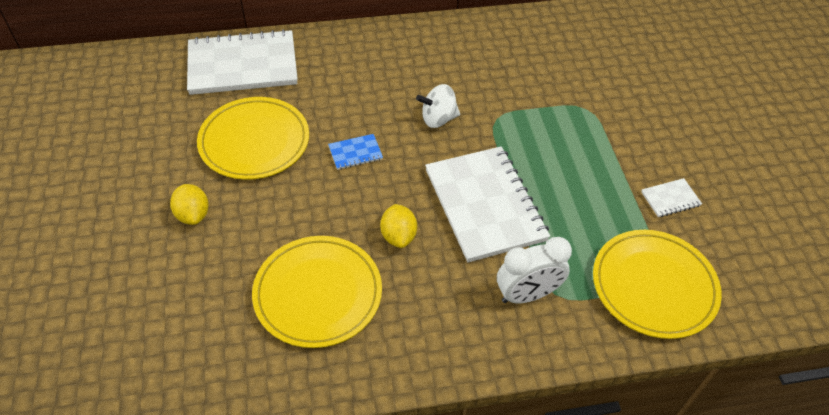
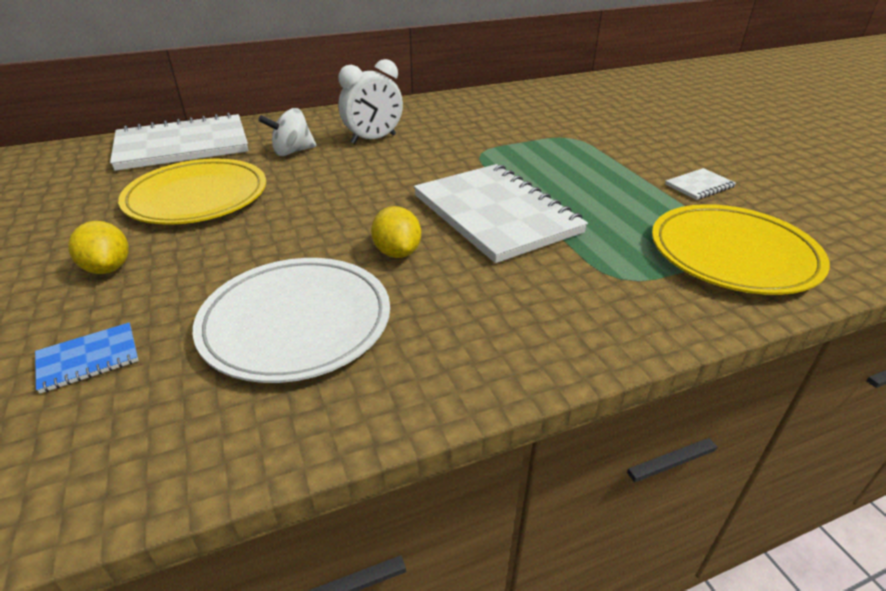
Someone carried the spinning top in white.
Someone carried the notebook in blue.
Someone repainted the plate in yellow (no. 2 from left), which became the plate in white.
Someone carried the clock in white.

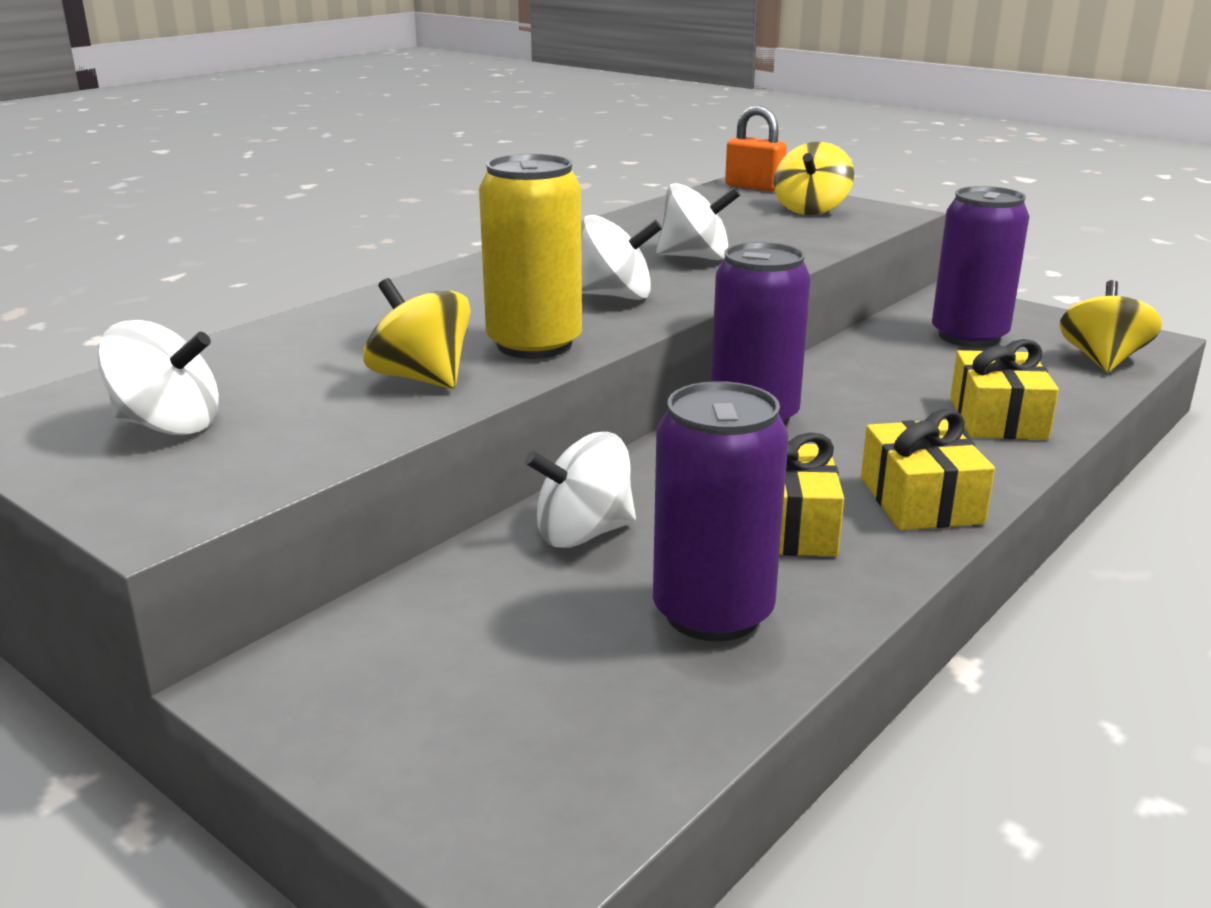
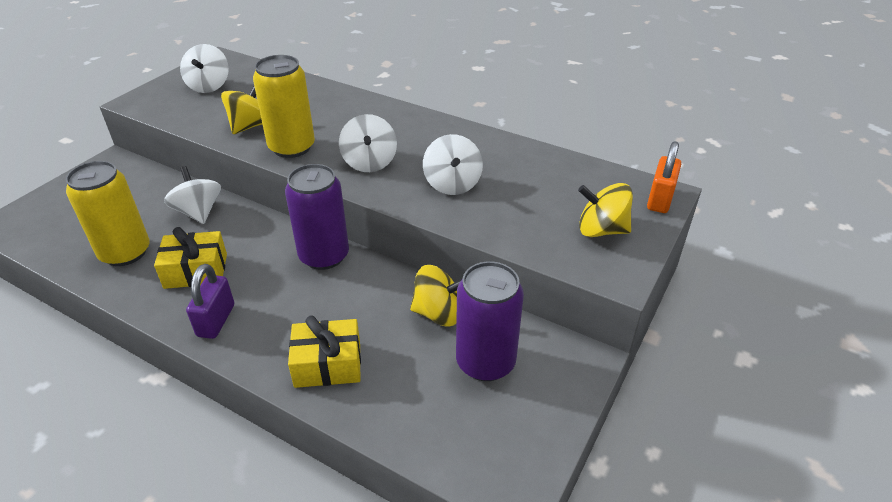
Someone carried the spinning top in yellow (no. 3 from left in the first image).
Someone repainted the can in purple (no. 1 from left), which became the can in yellow (no. 1 from left).
Someone swapped the gift in yellow (no. 2 from left) for the padlock in purple.

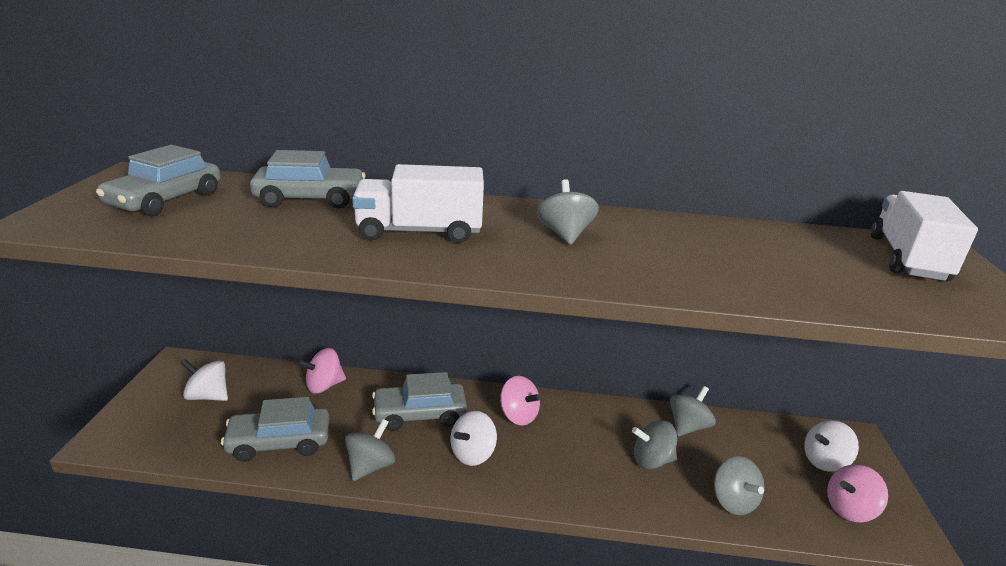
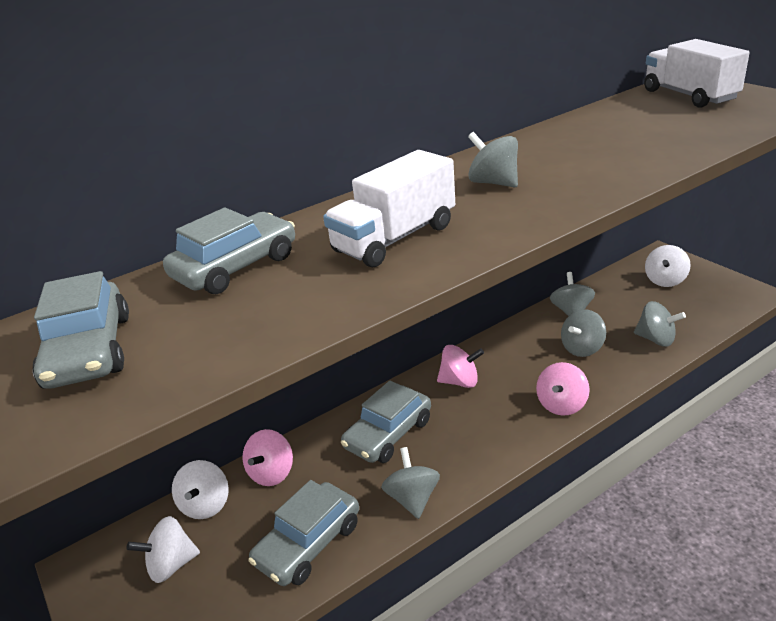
Someone carried the spinning top in white (no. 2 from left).
Someone carried the spinning top in pink (no. 3 from left).

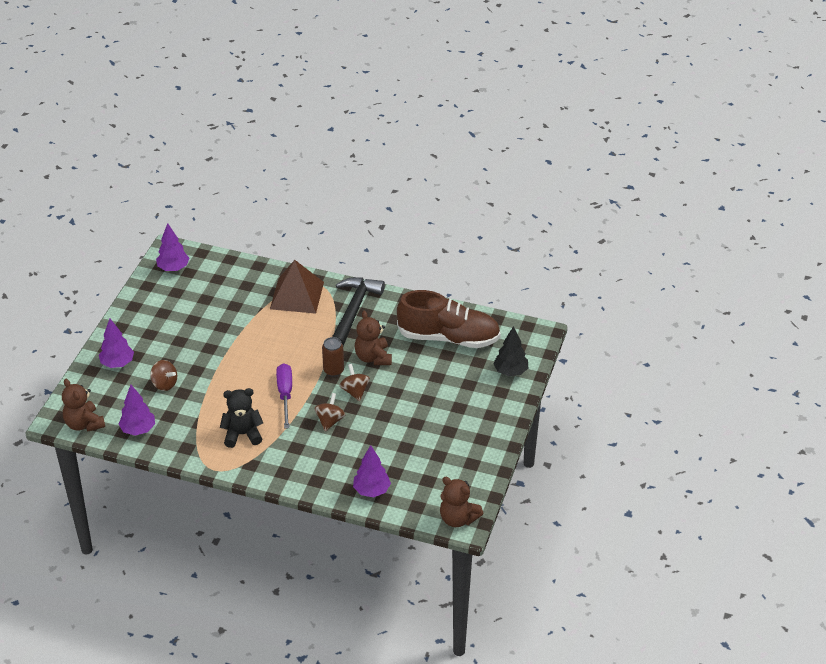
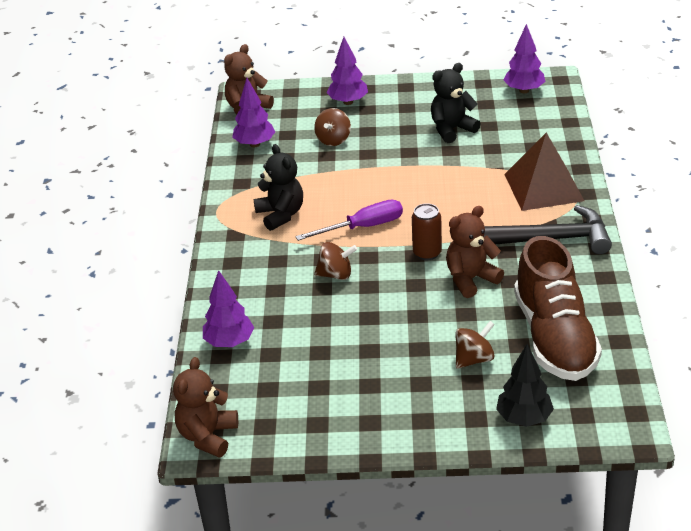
Someone carried the spinning top in brown (no. 3 from left).
Someone put down the teddy bear in black (no. 2 from left).

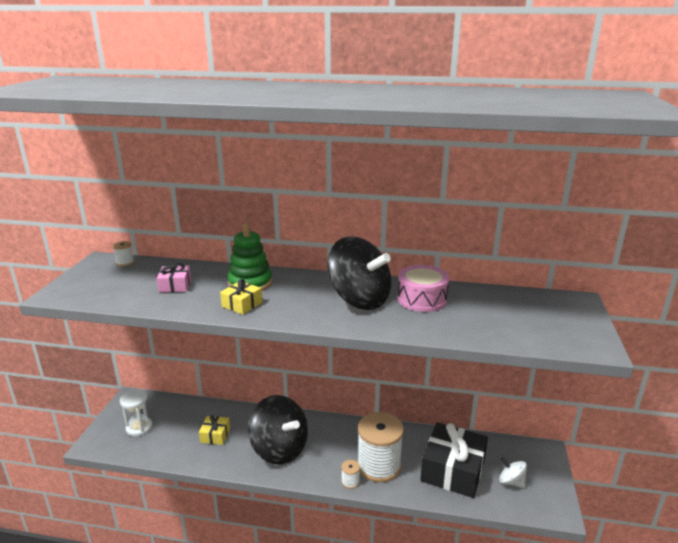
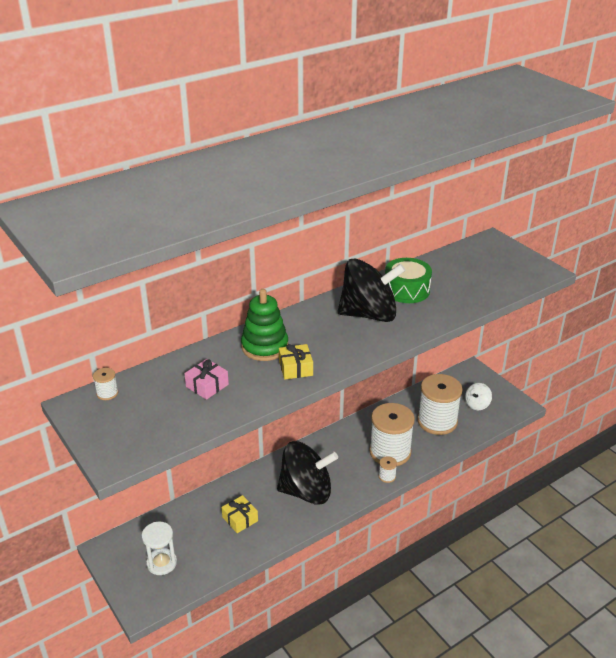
Someone repainted the drum in pink, which became the drum in green.
Someone swapped the gift in black for the spool in white (no. 4 from left).
Someone rotated the spinning top in white by 45 degrees counterclockwise.

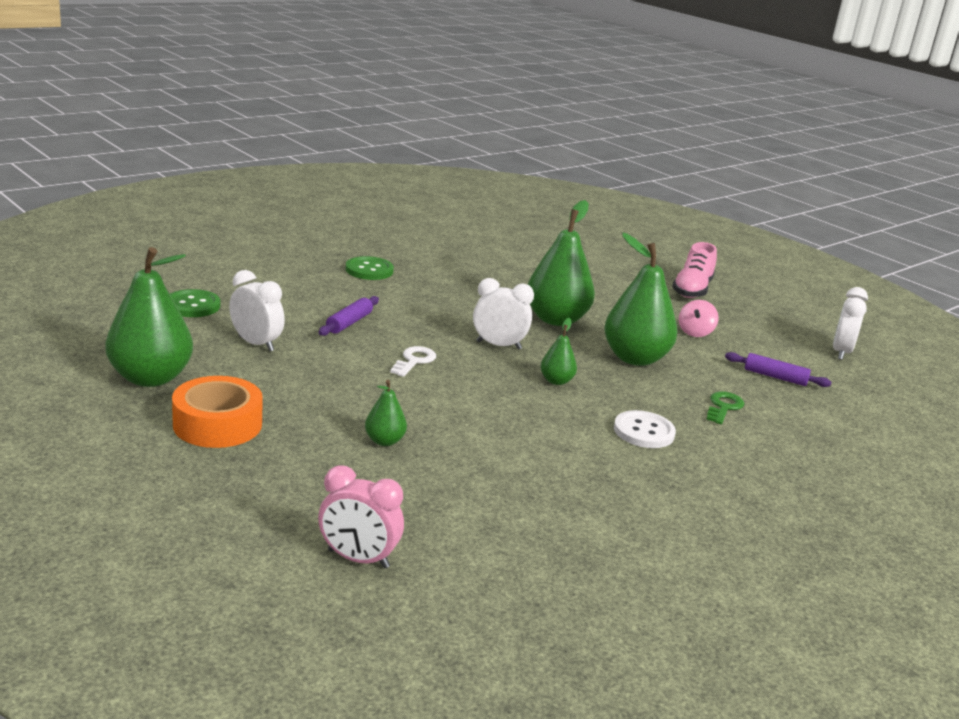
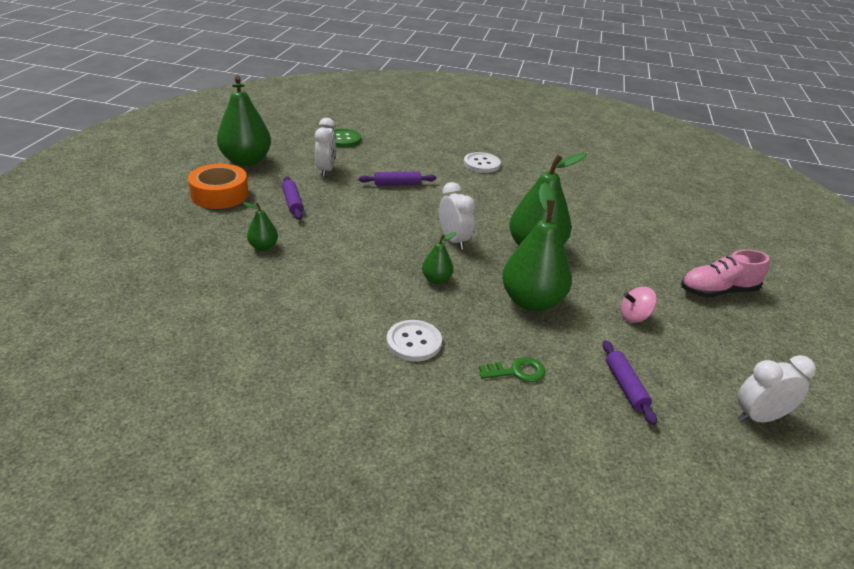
Someone repainted the button in green (no. 2 from left), which became the button in white (no. 2 from left).
Someone took away the key in white.
Someone took away the clock in pink.
Someone put down the rolling pin in purple (no. 1 from left).

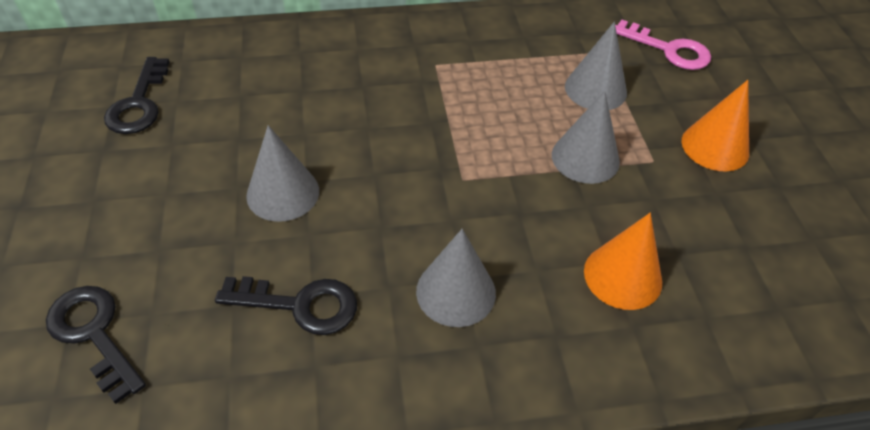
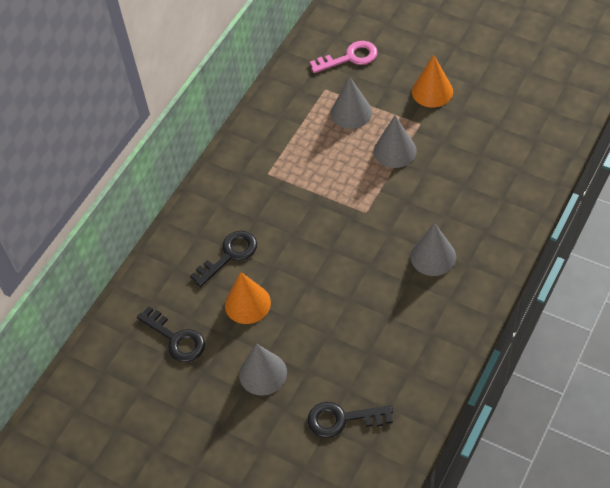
Someone carried the cone in grey (no. 1 from left).
Someone carried the cone in orange (no. 1 from left).
Someone carried the key in black (no. 3 from left in the first image).

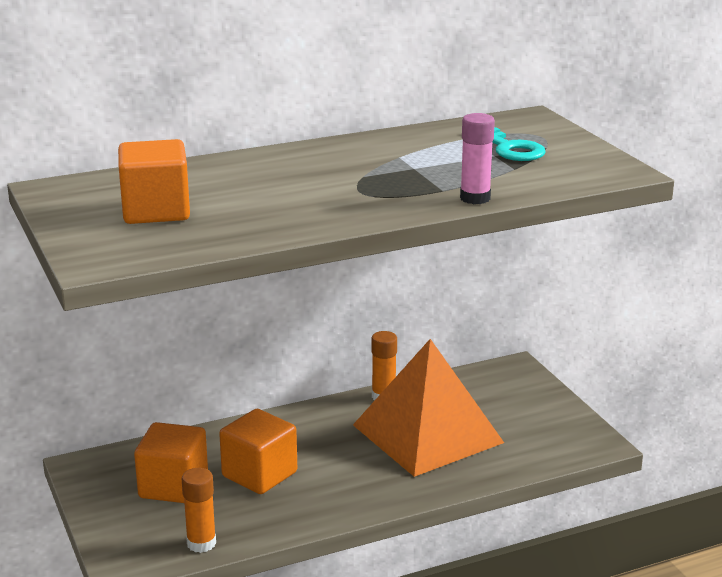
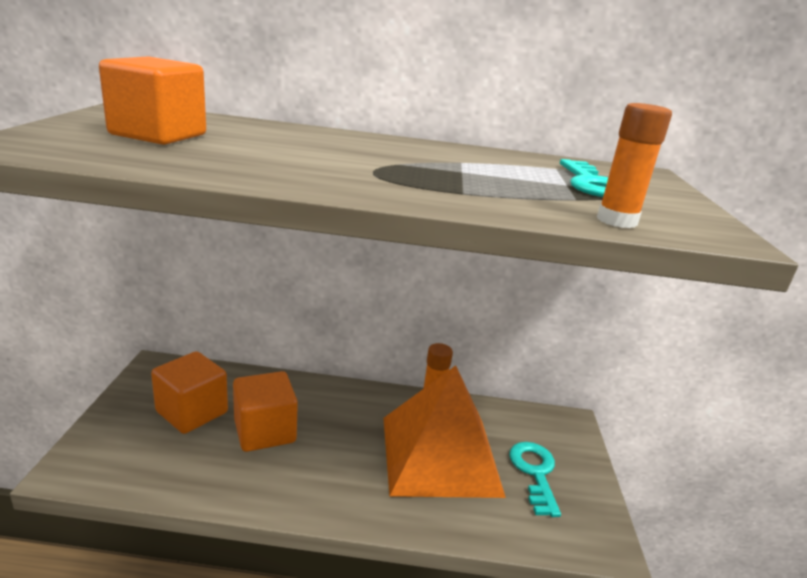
Someone took away the glue stick in pink.
Someone carried the glue stick in orange (no. 1 from left in the first image).
Someone put down the key in turquoise (no. 1 from left).

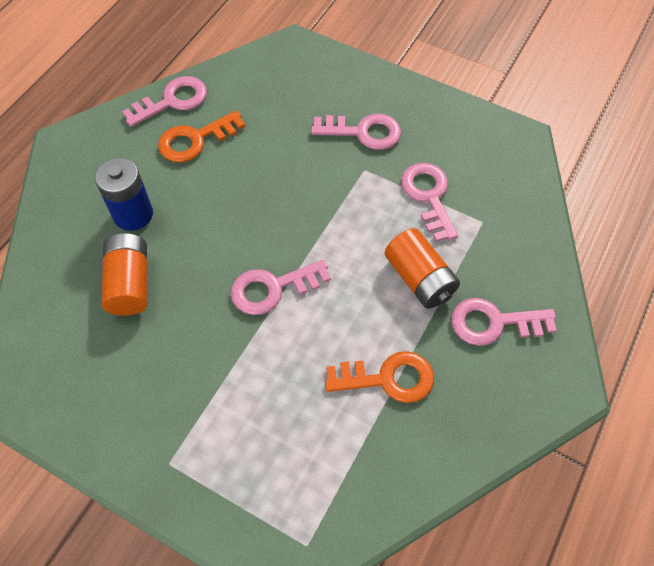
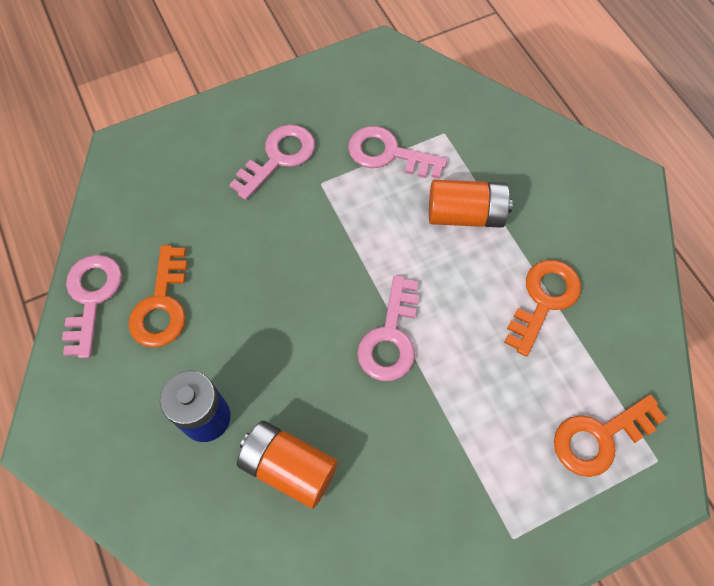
Someone took away the key in pink (no. 5 from left).
Someone put down the key in orange (no. 3 from left).

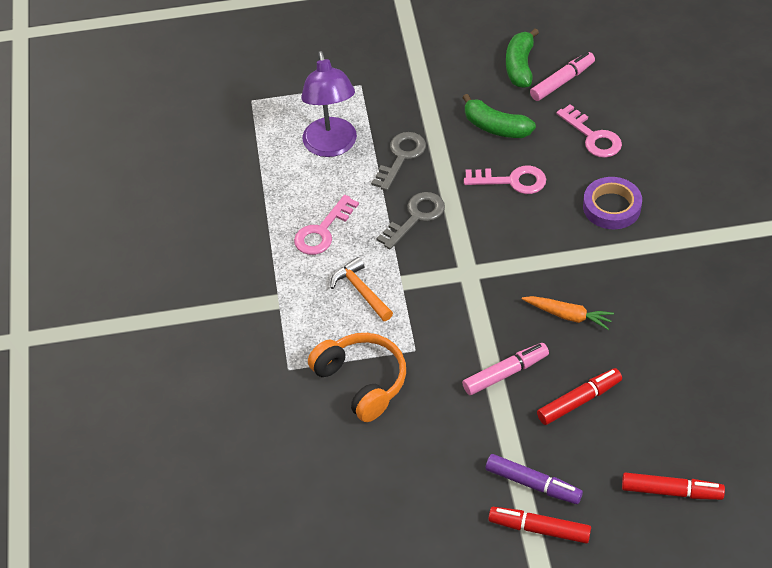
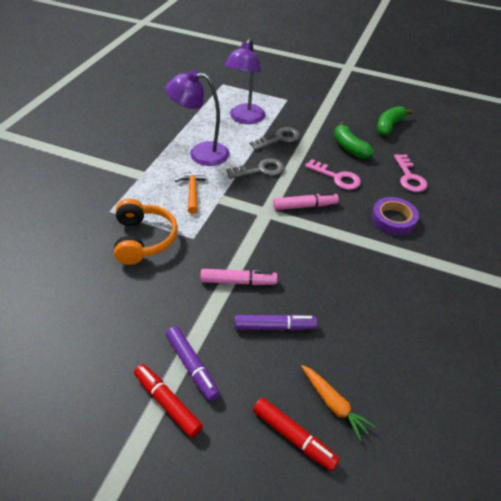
Someone carried the marker in pink (no. 2 from left).
Someone swapped the key in pink (no. 1 from left) for the lamp in purple (no. 1 from left).
Someone carried the carrot in orange.
Someone repainted the marker in red (no. 2 from left), which became the marker in purple (no. 2 from left).

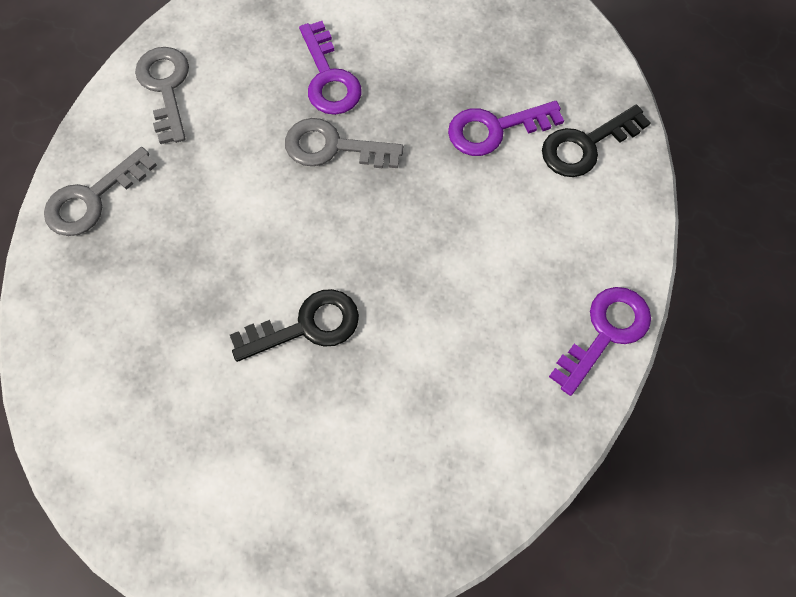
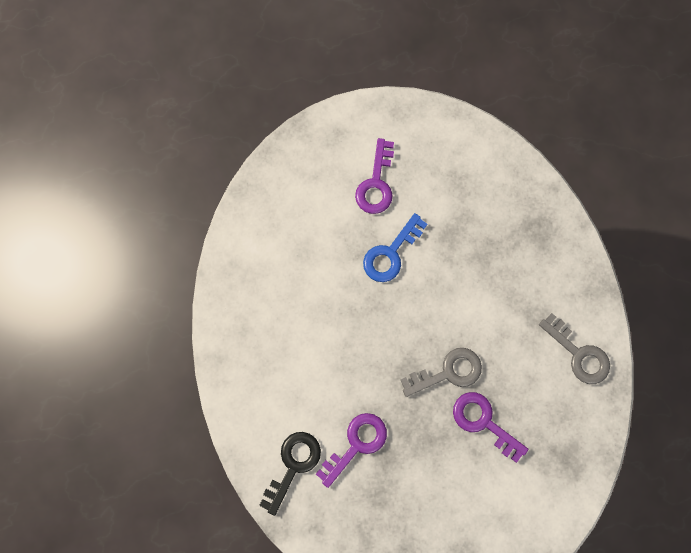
Someone took away the key in grey (no. 1 from left).
Someone carried the key in purple (no. 3 from left in the first image).
Someone repainted the key in black (no. 1 from left), which became the key in blue.

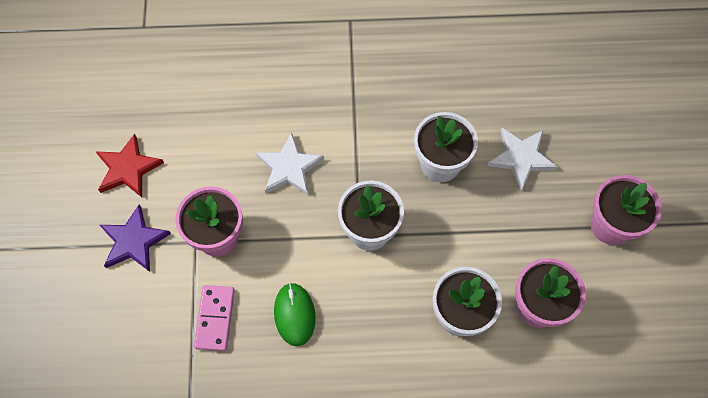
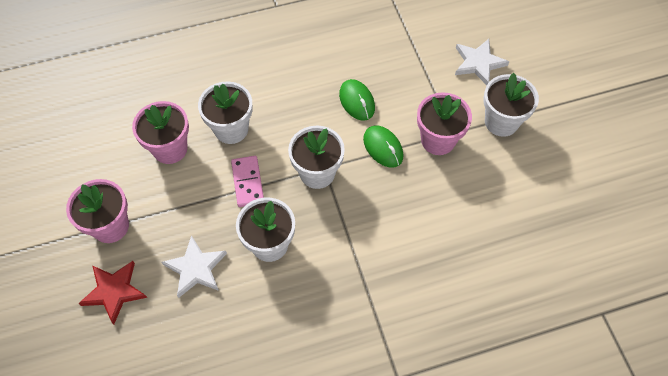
Someone carried the star in white (no. 1 from left in the first image).
Someone carried the star in red.
Someone swapped the star in purple for the flower pot in white (no. 4 from left).
Someone carried the domino in pink.
Someone put down the mouse in green (no. 2 from left).

